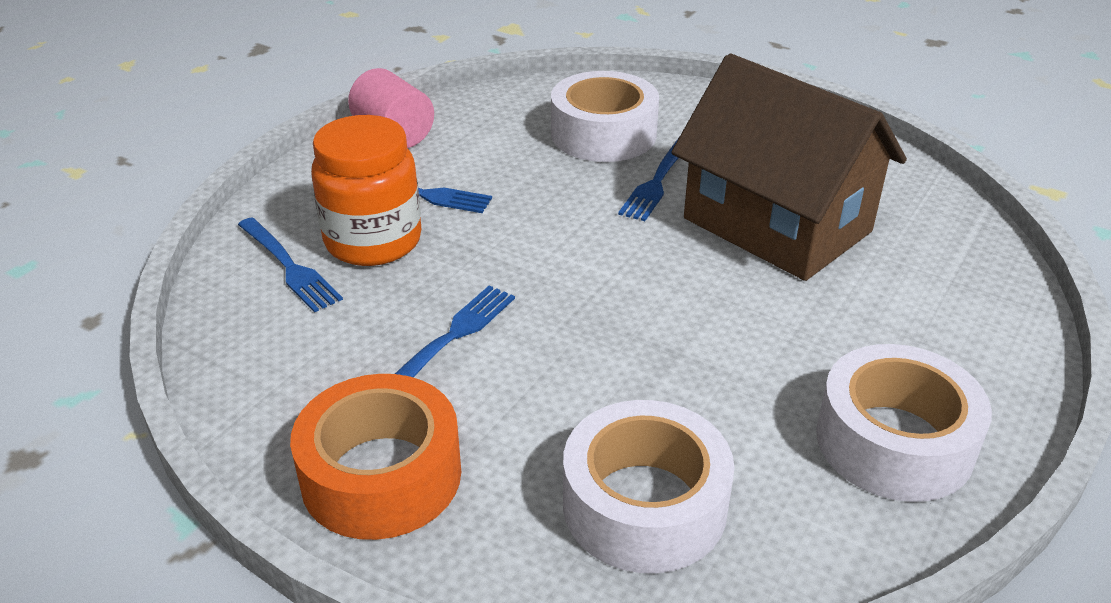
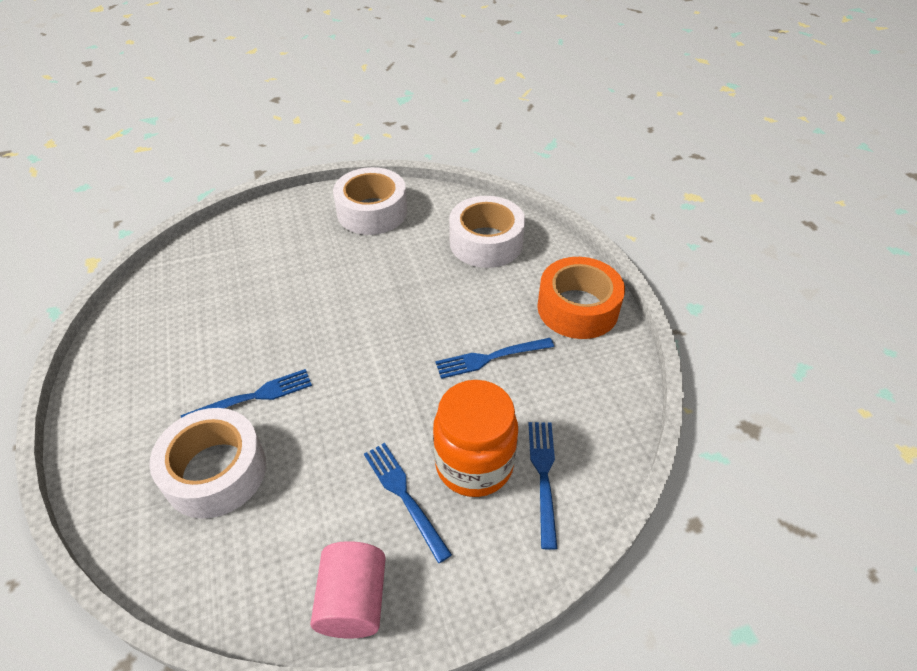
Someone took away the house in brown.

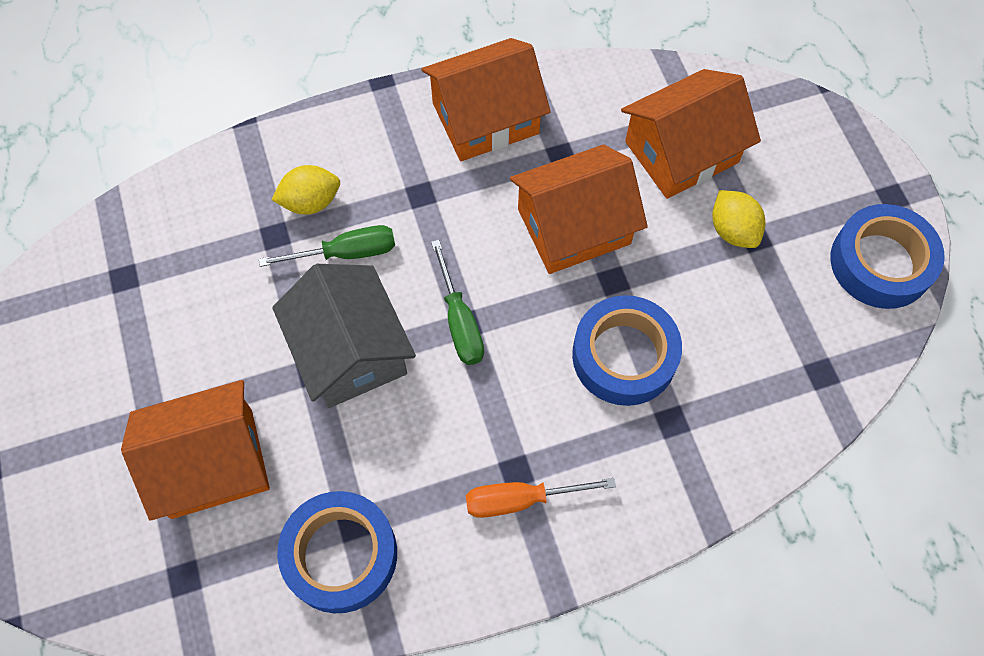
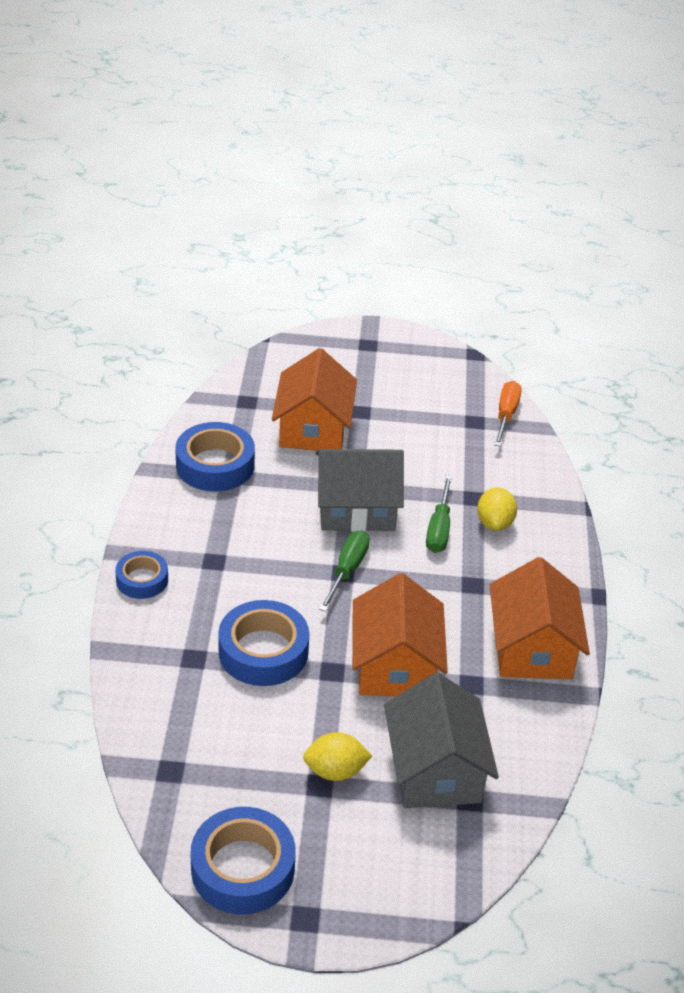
Someone repainted the house in orange (no. 4 from left), which became the house in grey (no. 2 from left).
Someone rotated the screwdriver in green (no. 2 from left in the first image) by 105 degrees clockwise.
Someone carried the screwdriver in orange.
Someone put down the tape in blue (no. 1 from left).

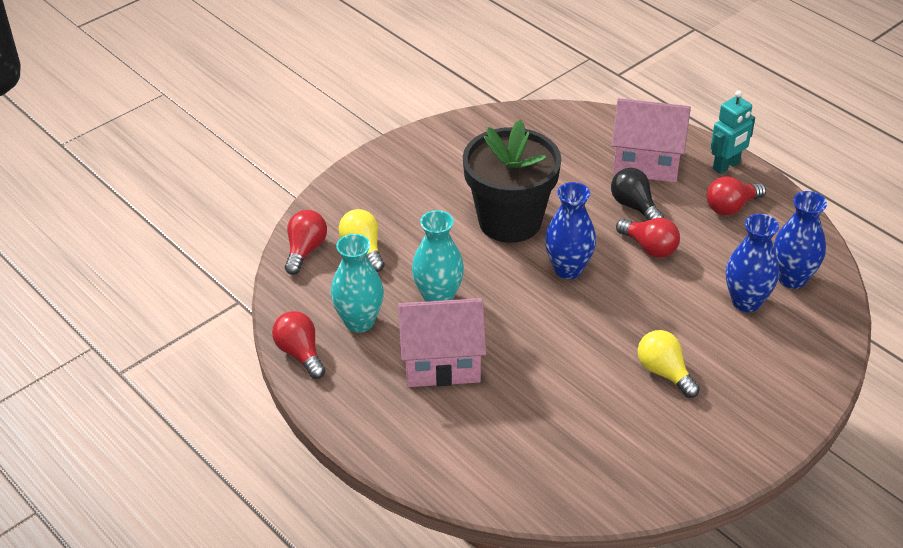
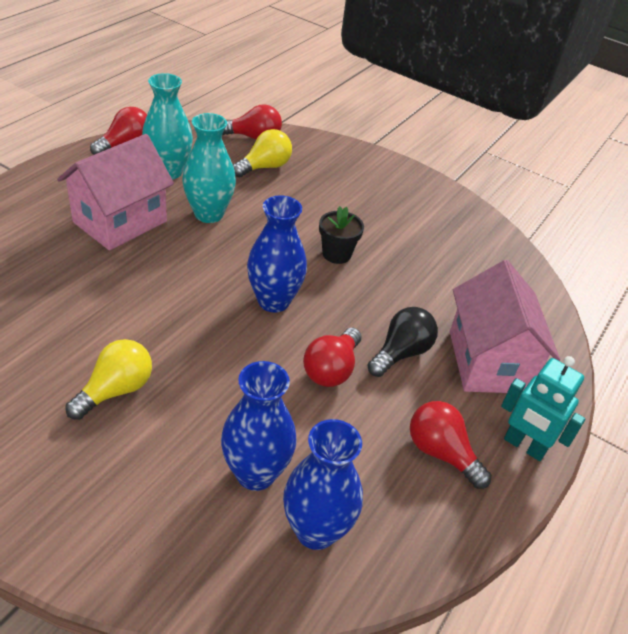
Someone scaled the flower pot in black by 0.42.
Someone rotated the house in pink (no. 1 from left) by 60 degrees clockwise.

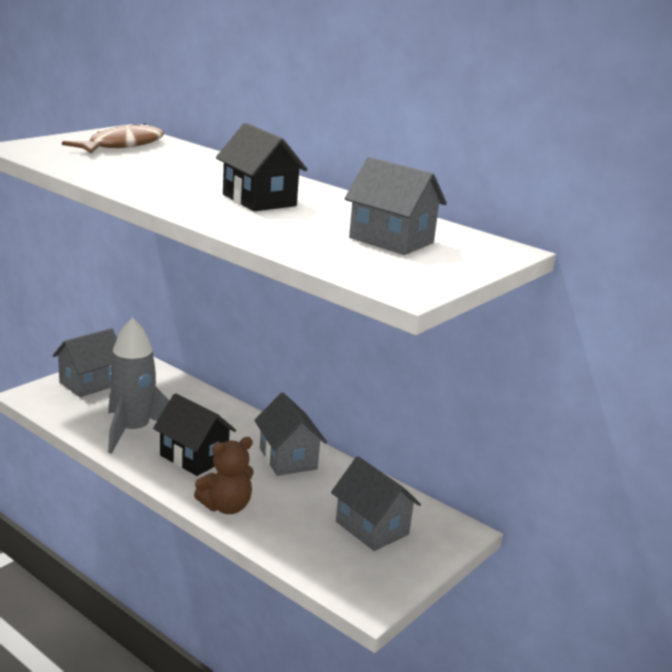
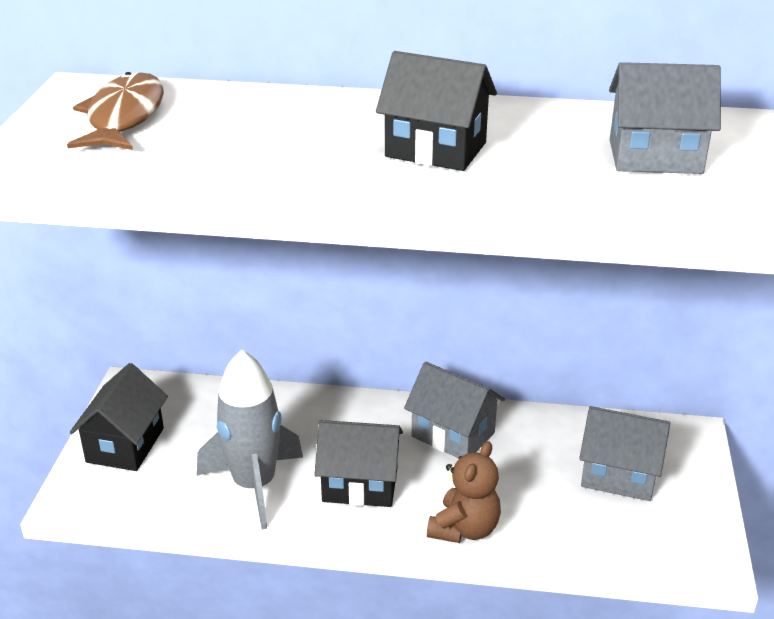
Someone repainted the house in grey (no. 1 from left), which became the house in black (no. 1 from left).

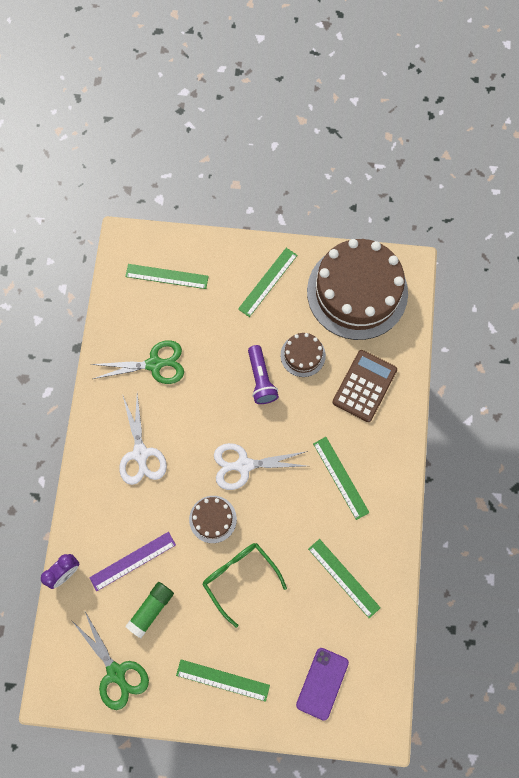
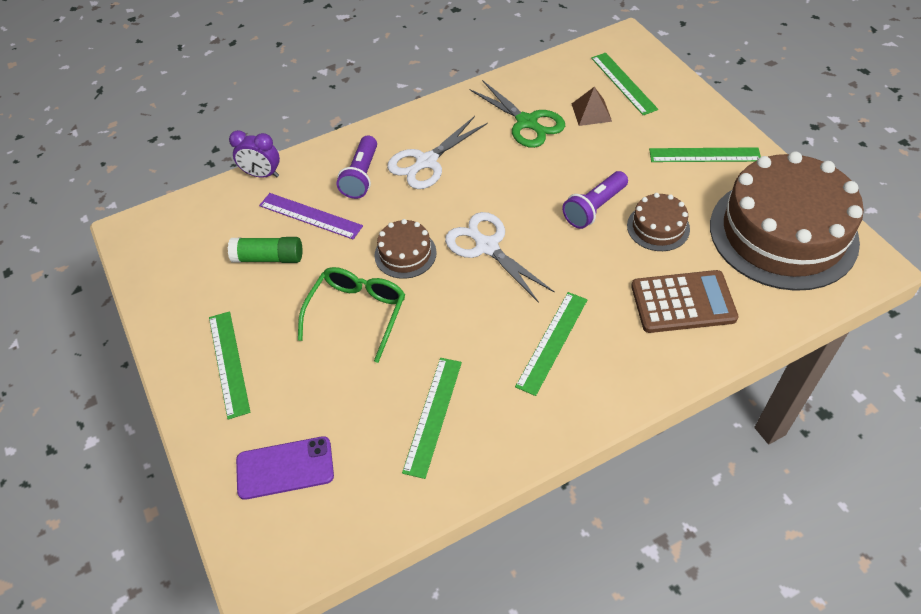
Someone took away the scissors in green (no. 1 from left).
Someone put down the pyramid in brown.
Someone put down the flashlight in purple (no. 1 from left).

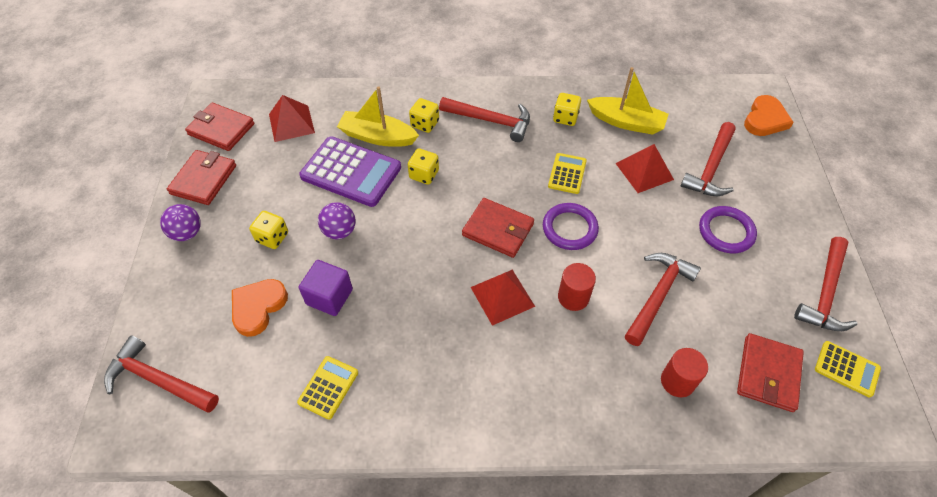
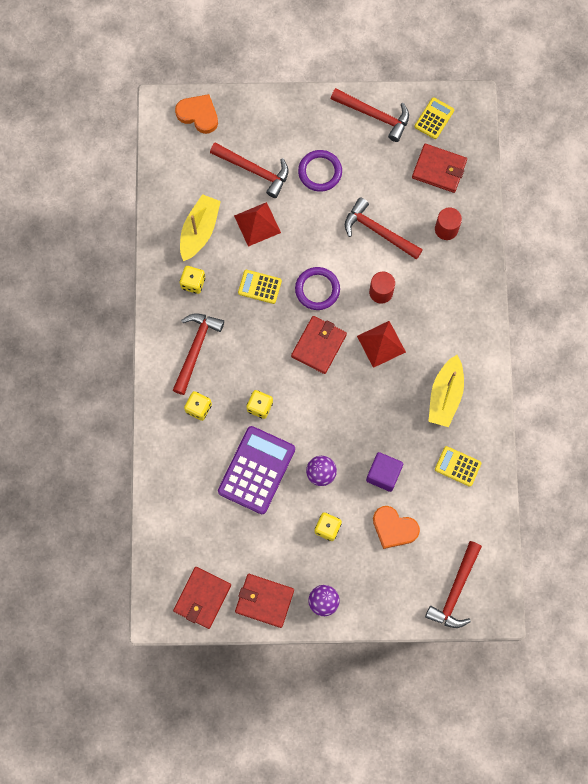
Someone carried the boat in yellow (no. 1 from left in the first image).
Someone took away the pyramid in red (no. 1 from left).

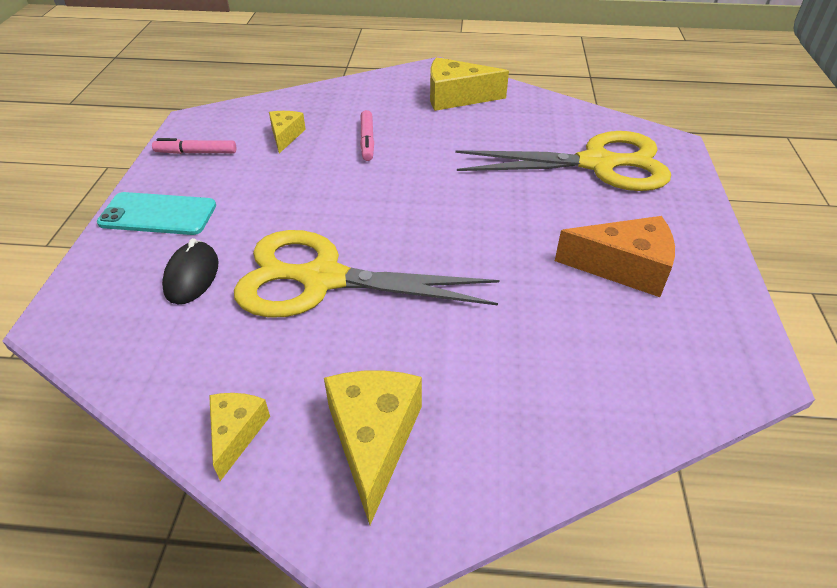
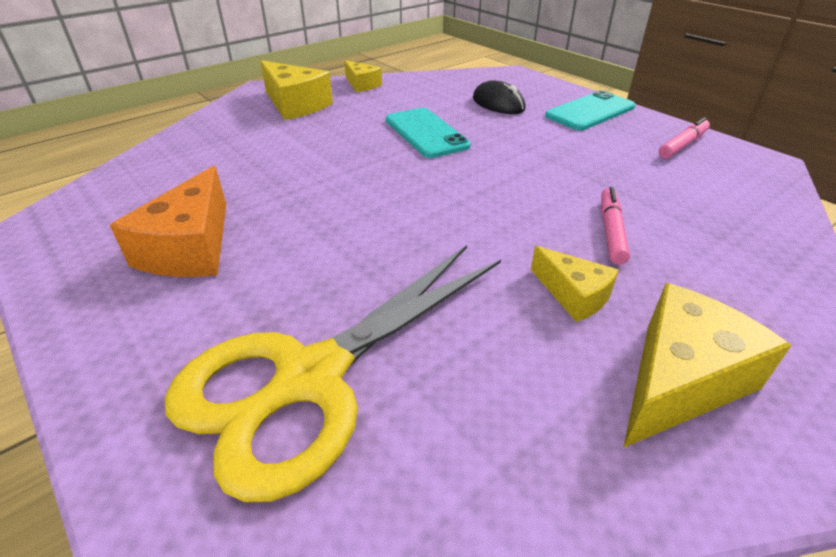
Someone rotated the marker in pink (no. 2 from left in the first image) by 60 degrees clockwise.
Someone carried the cheese in yellow (no. 2 from left in the first image).
Someone rotated the cheese in orange by 45 degrees counterclockwise.
Someone swapped the scissors in yellow (no. 1 from left) for the phone in turquoise (no. 1 from left).

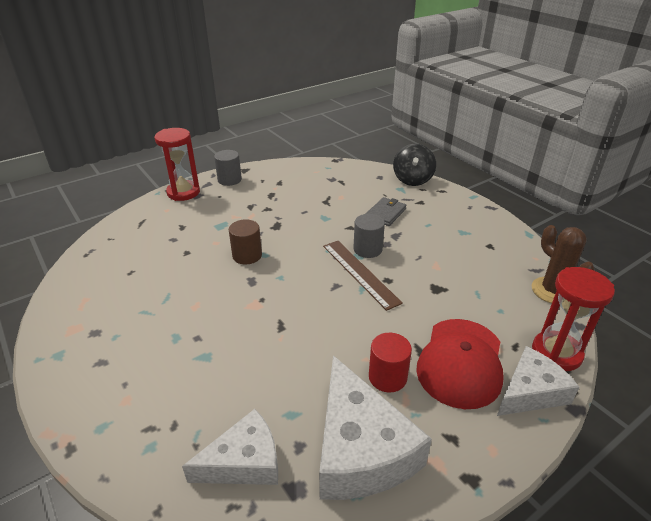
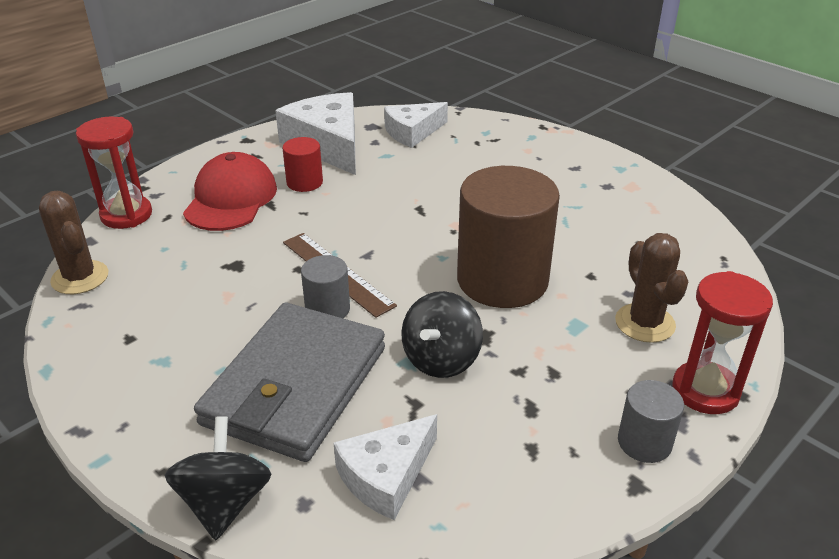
Someone scaled the wallet in grey by 2.37.
Someone scaled the cylinder in brown by 2.14.
Someone carried the cheese in white (no. 3 from left in the first image).
Someone put down the cactus in brown (no. 2 from left).
Someone put down the spinning top in black (no. 2 from left).

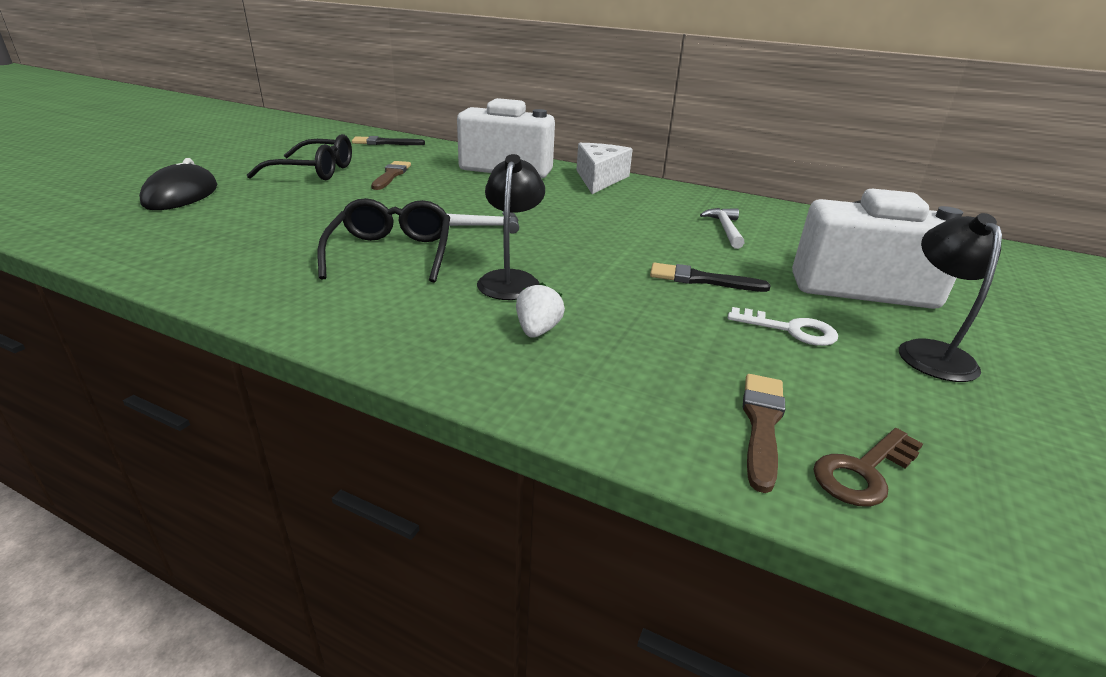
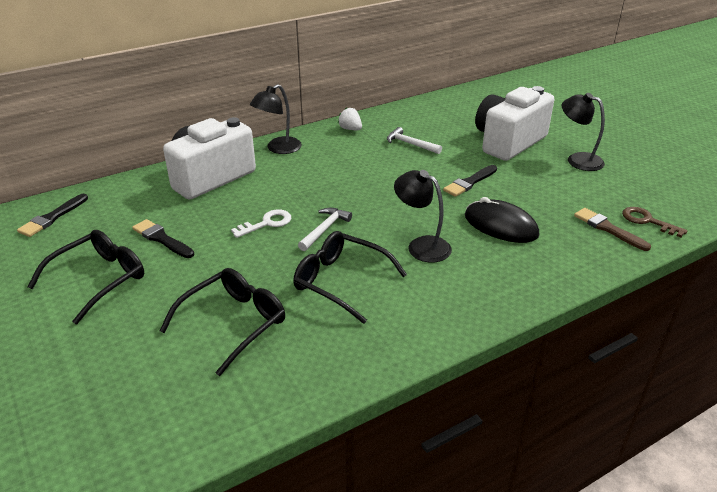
Someone swapped the cheese in white for the lamp in black (no. 1 from left).
Someone carried the mouse in black.
Someone repainted the brush in brown (no. 1 from left), which became the brush in black (no. 2 from left).
Someone carried the strawberry in white.
Someone carried the key in white.
Someone rotated the key in brown by 135 degrees clockwise.
Someone put down the glasses in black (no. 2 from left).

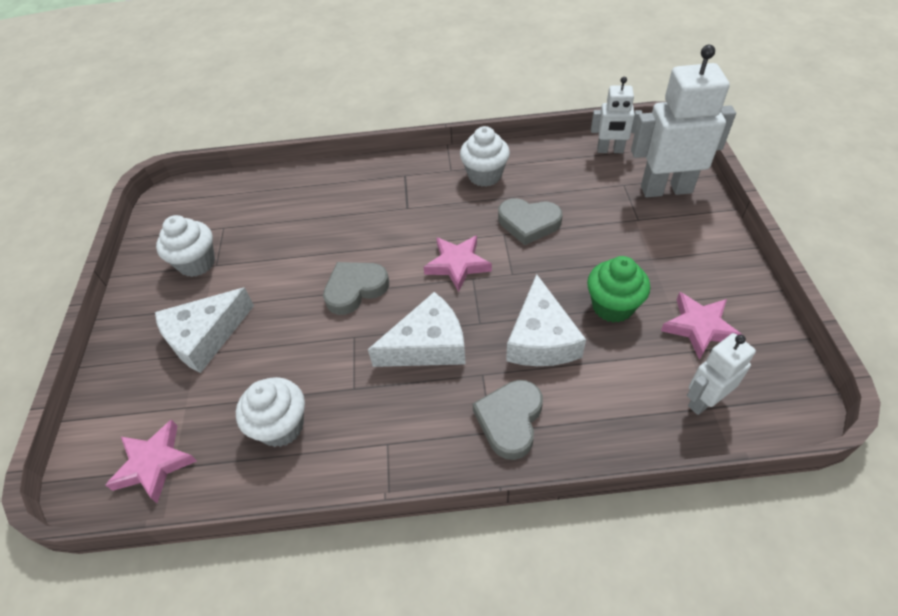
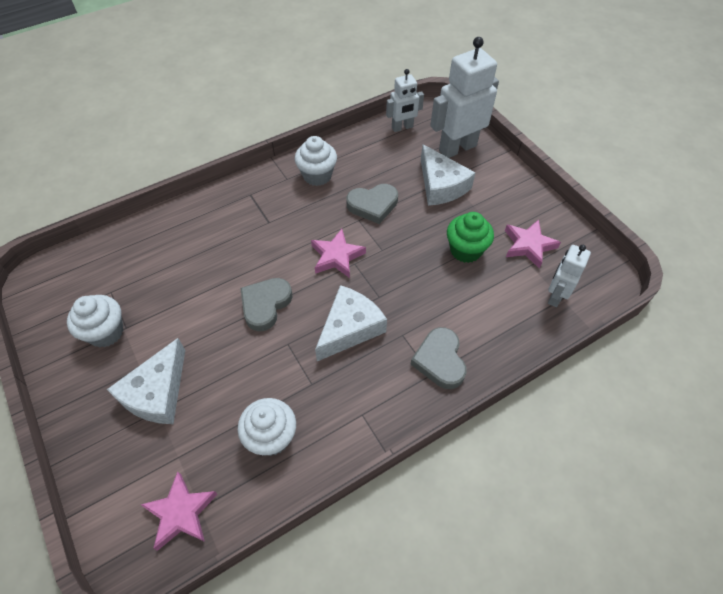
Someone carried the cheese in white (no. 3 from left).

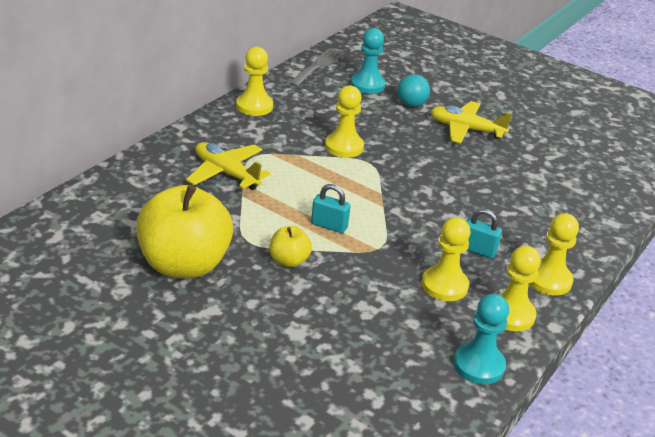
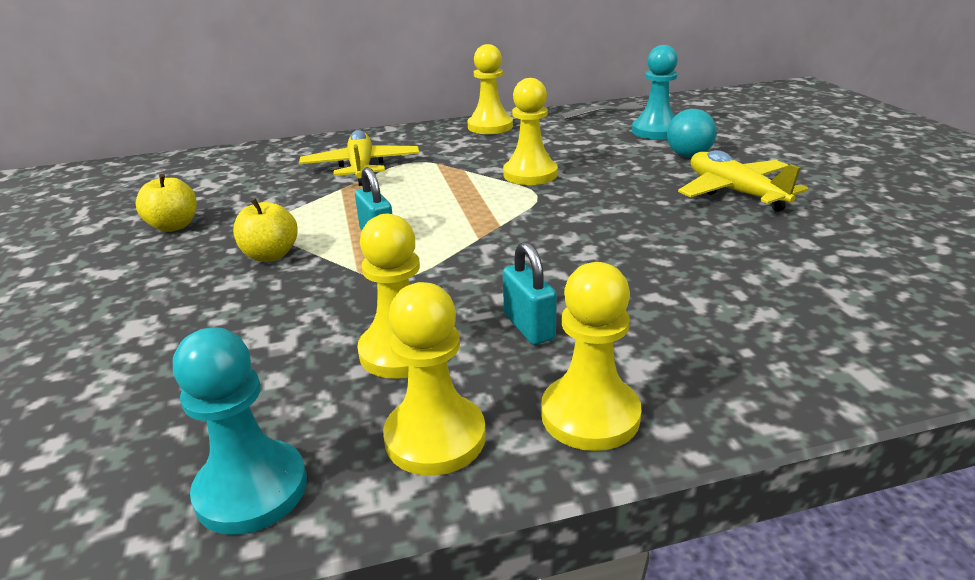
Someone scaled the apple in yellow (no. 1 from left) by 0.46.

